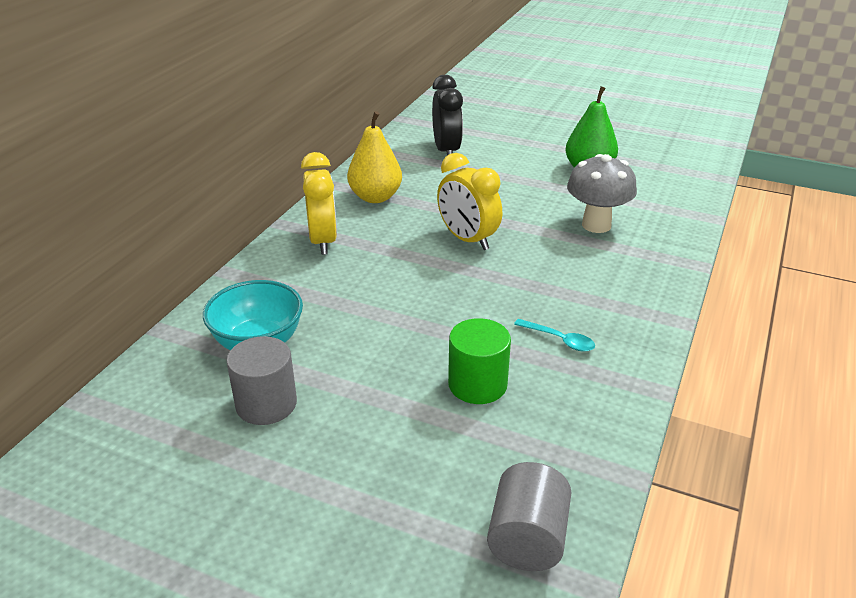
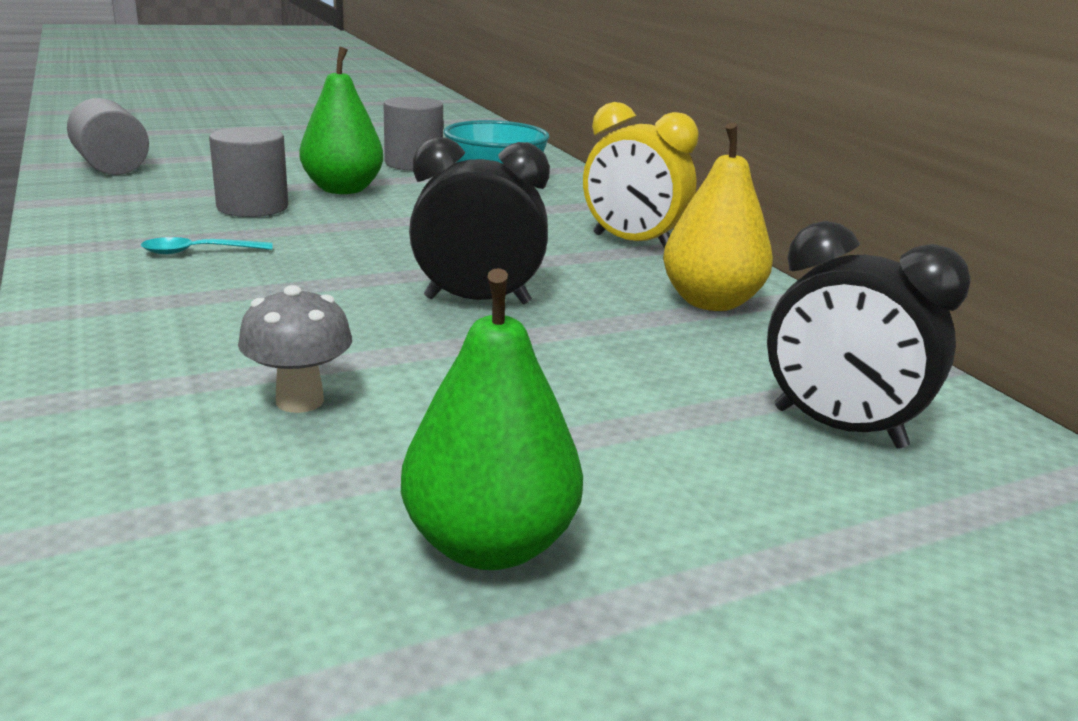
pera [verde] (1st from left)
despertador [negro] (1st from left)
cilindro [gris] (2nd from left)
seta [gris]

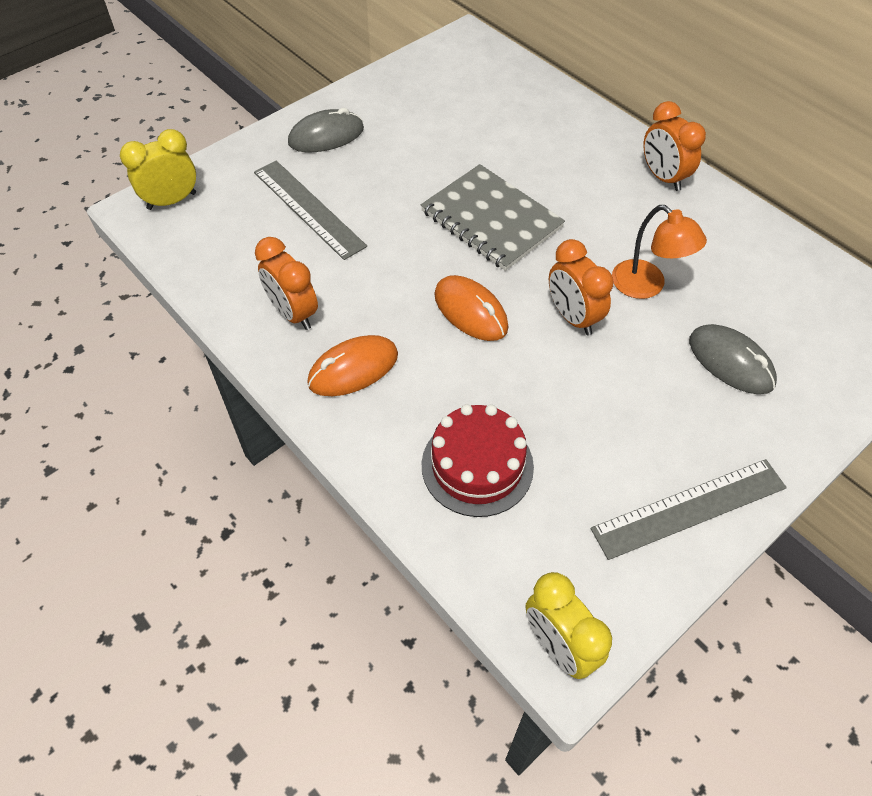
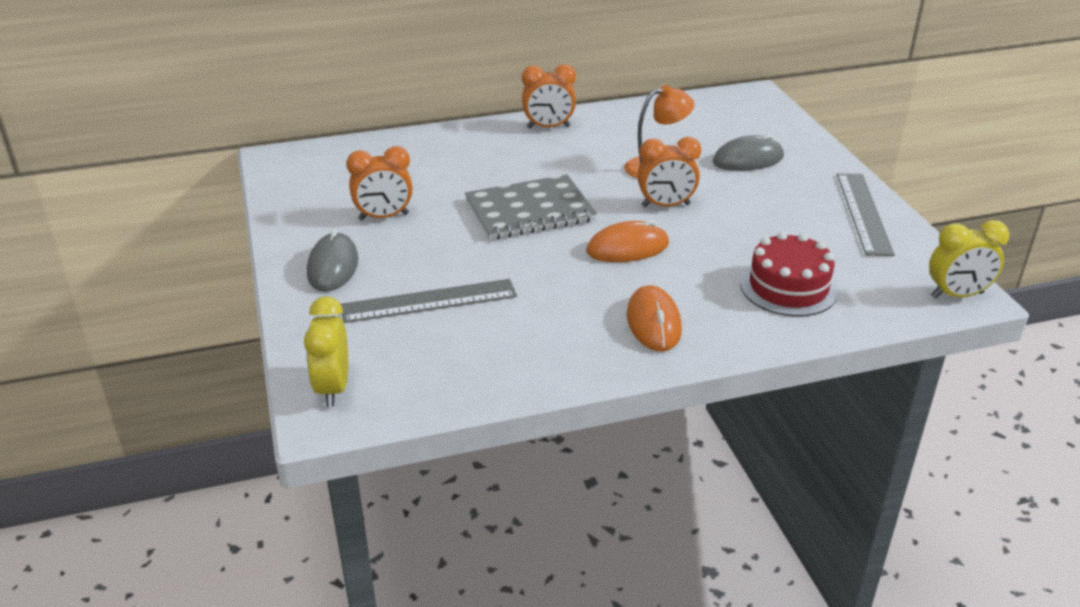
despertador [naranja] (1st from left)

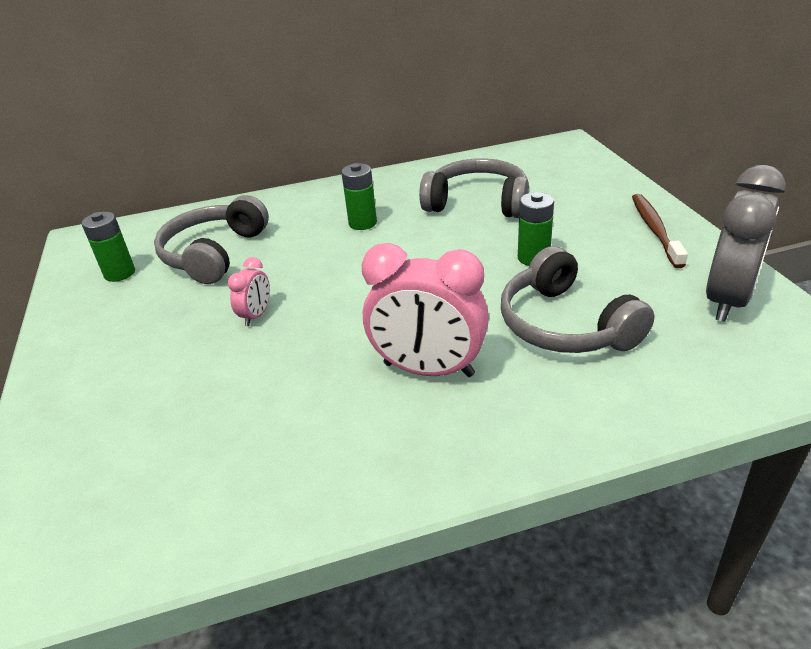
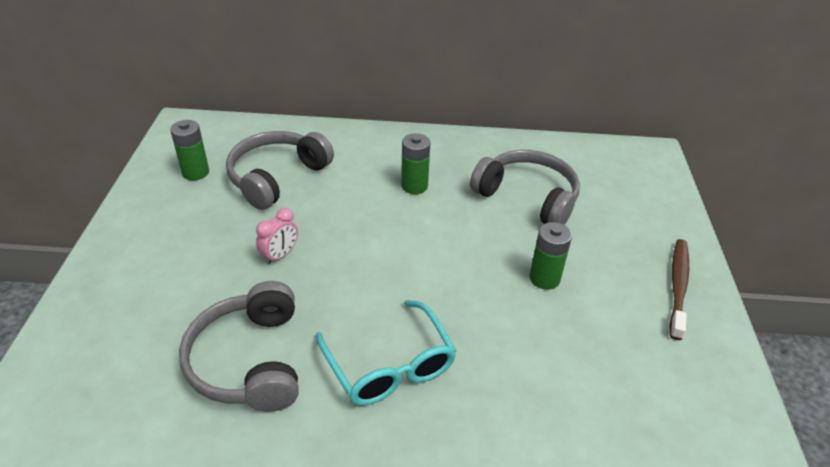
despertador [gris]
auriculares [gris] (1st from left)
gafas [turquesa]

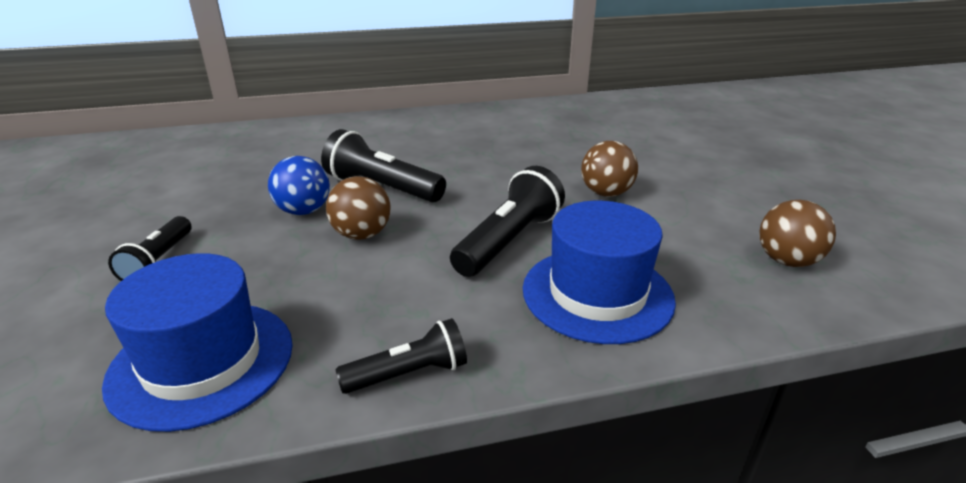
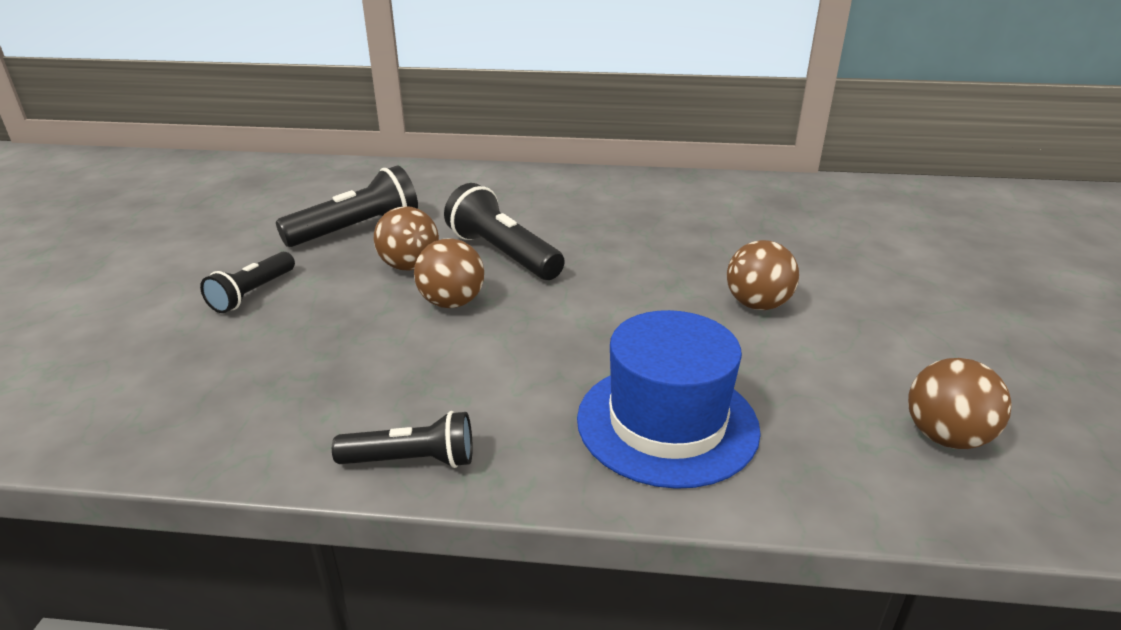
sombrero [azul] (1st from left in the first image)
lámpara de mano [negro] (2nd from left)
pelota [marrón] (1st from left)

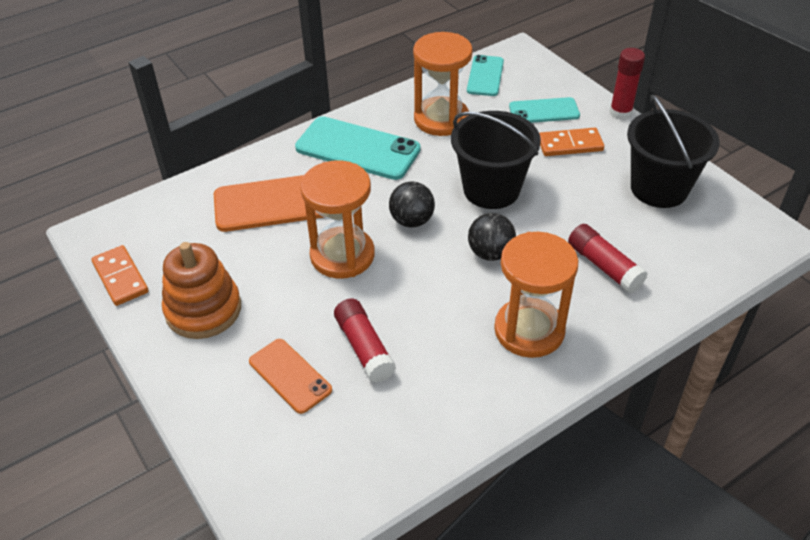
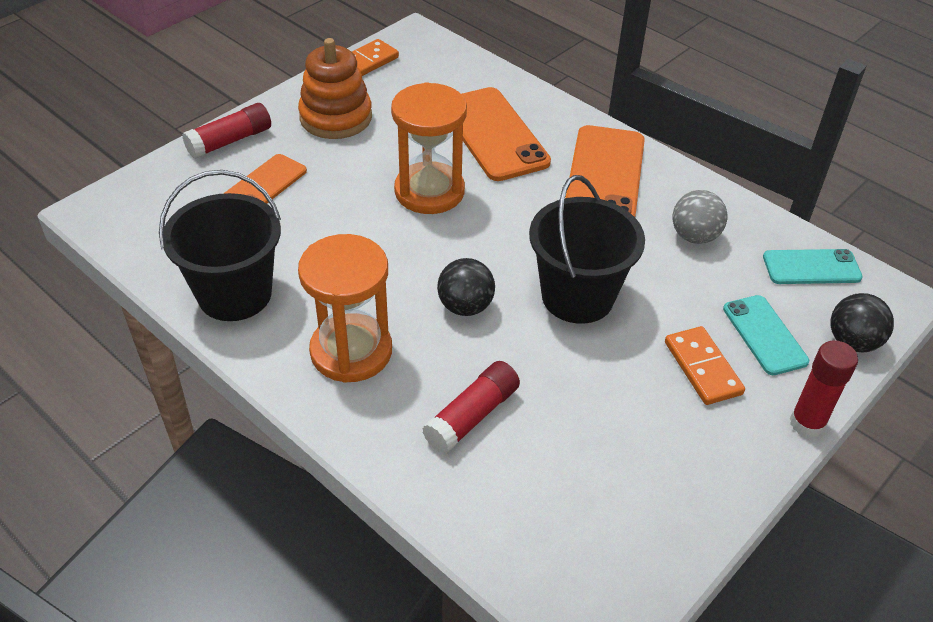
barra de pegamento [rojo] (1st from left)
pelota [negro] (2nd from left)
balde [negro] (1st from left)
pelota [gris]
móvil [naranja] (3rd from left)

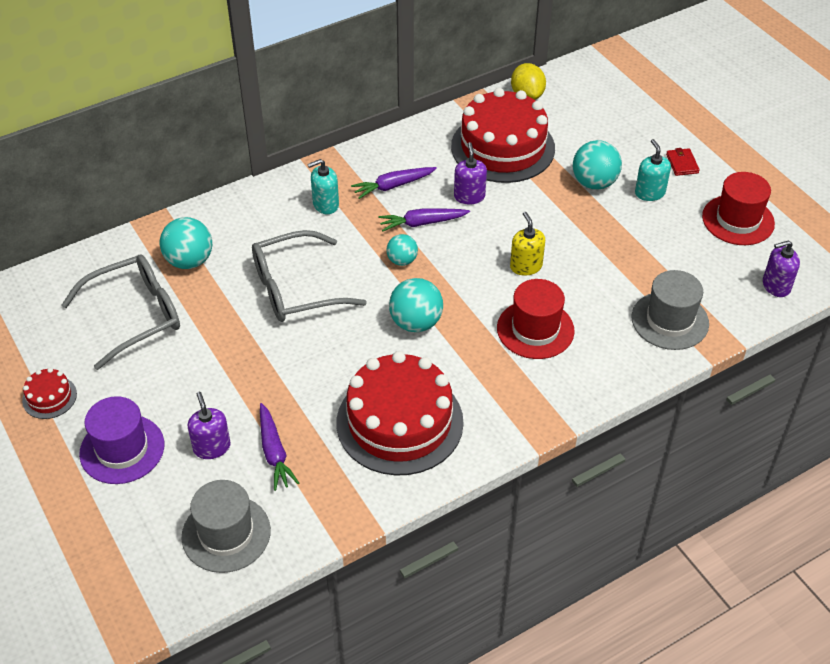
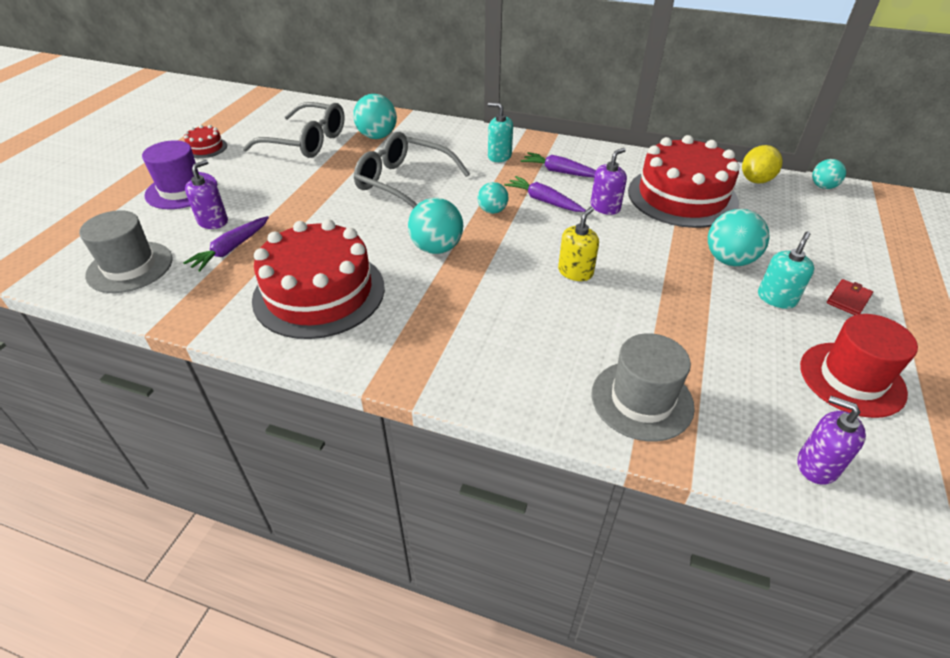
sombrero [rojo] (1st from left in the first image)
pelota [turquesa] (5th from left)

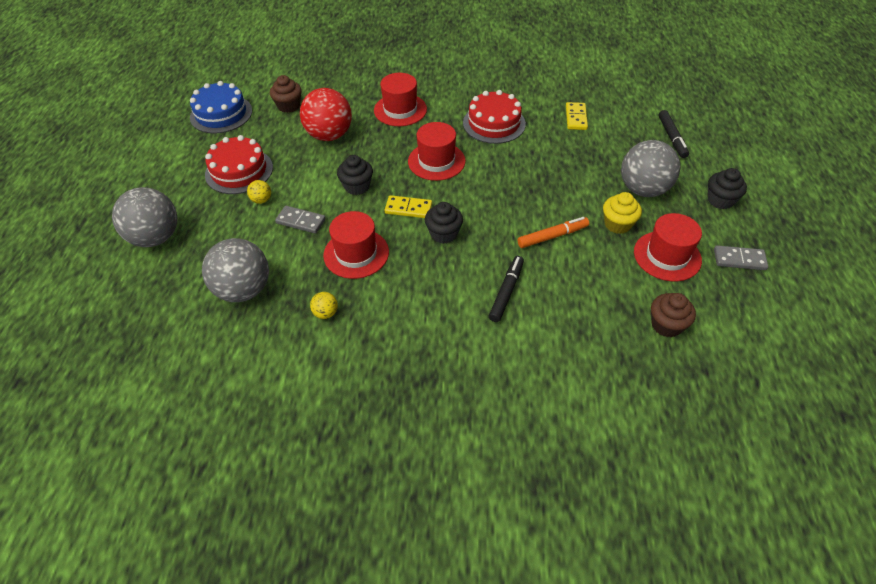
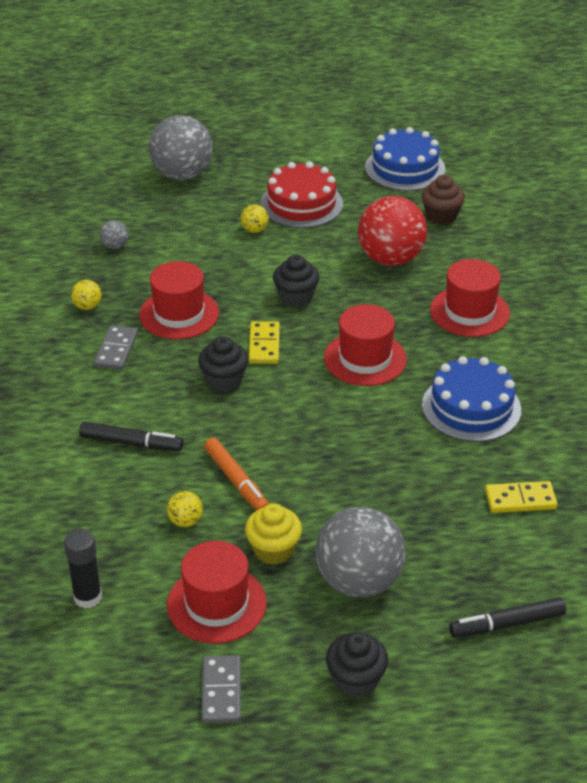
pelota [amarillo] (2nd from left)
ficha de dominó [gris] (1st from left)
barra de pegamento [negro]
tarta [azul] (2nd from left)
pelota [gris] (1st from left)

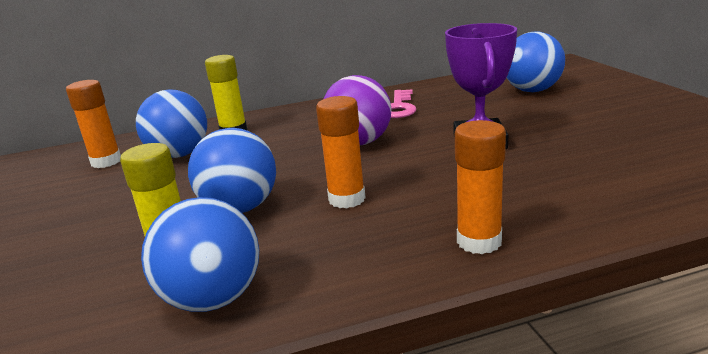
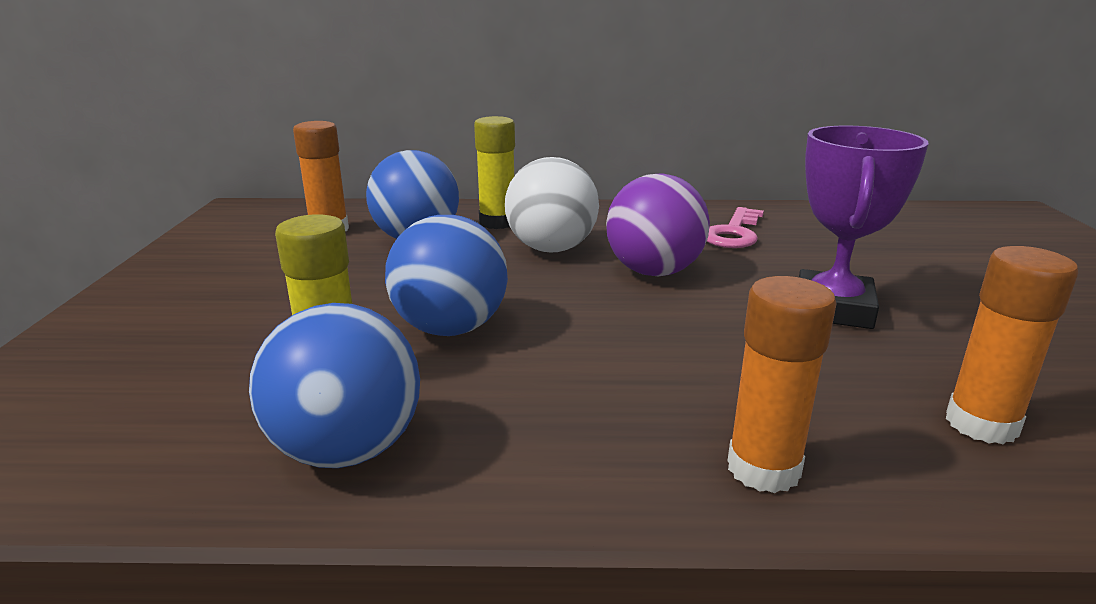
pelota [azul] (4th from left in the first image)
pelota [blanco]
barra de pegamento [naranja] (3rd from left)

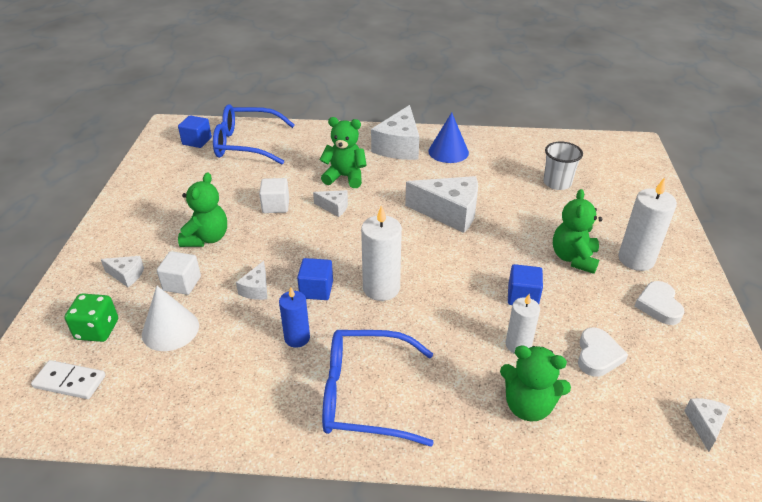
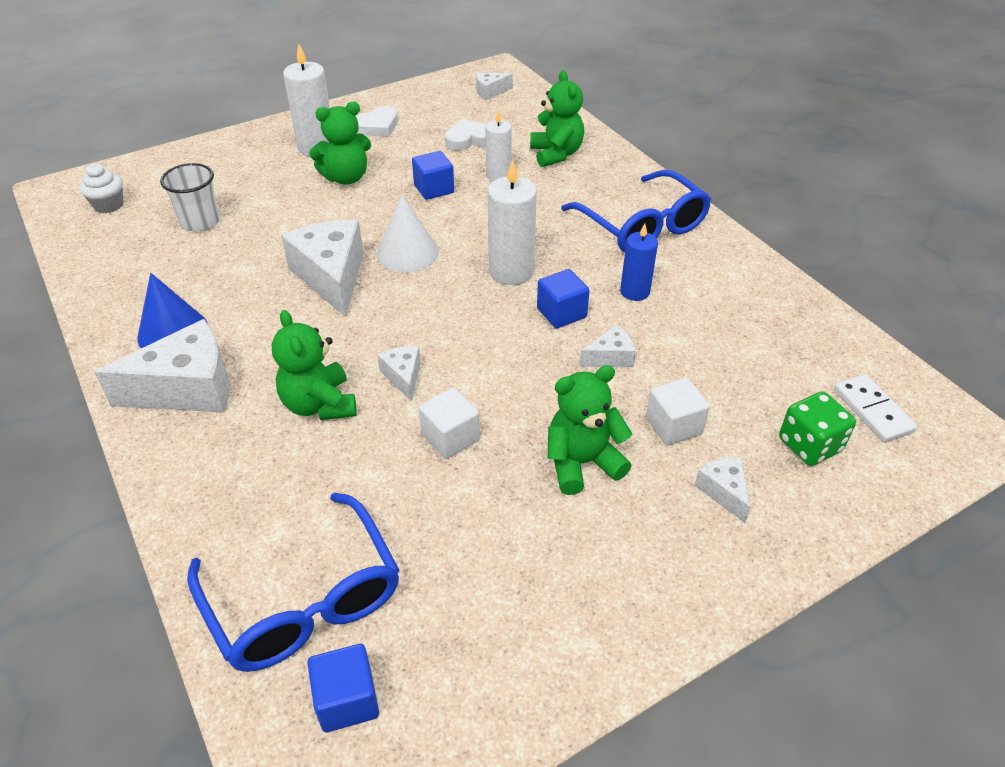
magdalena [blanco]
cono [blanco]

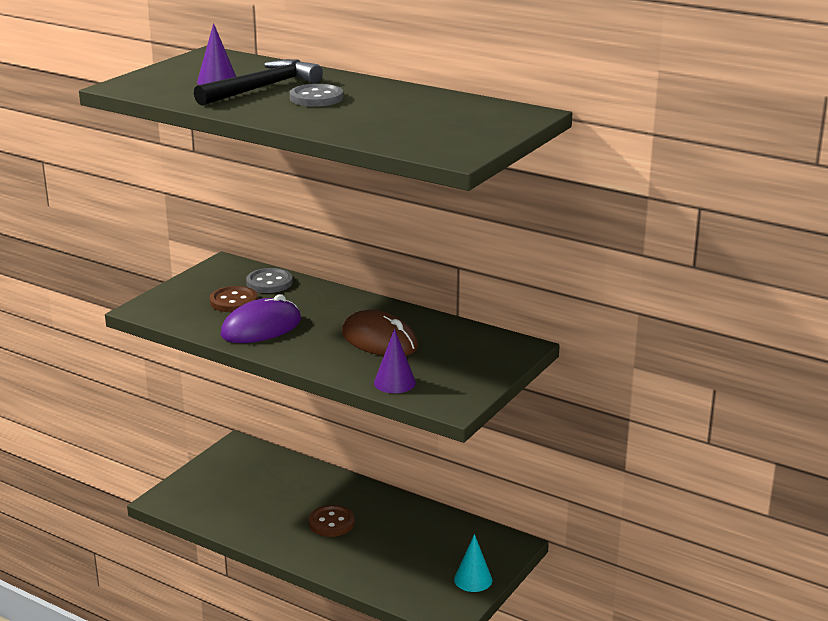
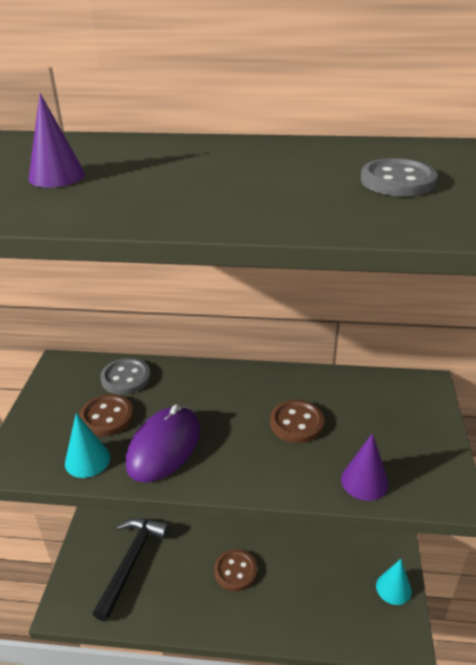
cono [turquesa] (1st from left)
martillo [negro]
botón [gris] (2nd from left)
botón [marrón] (3rd from left)

